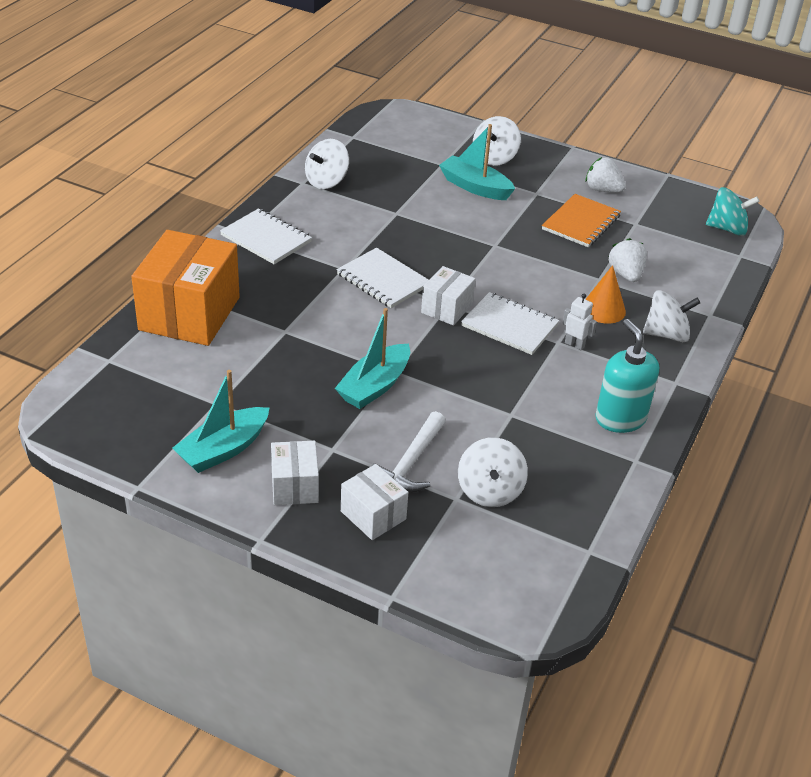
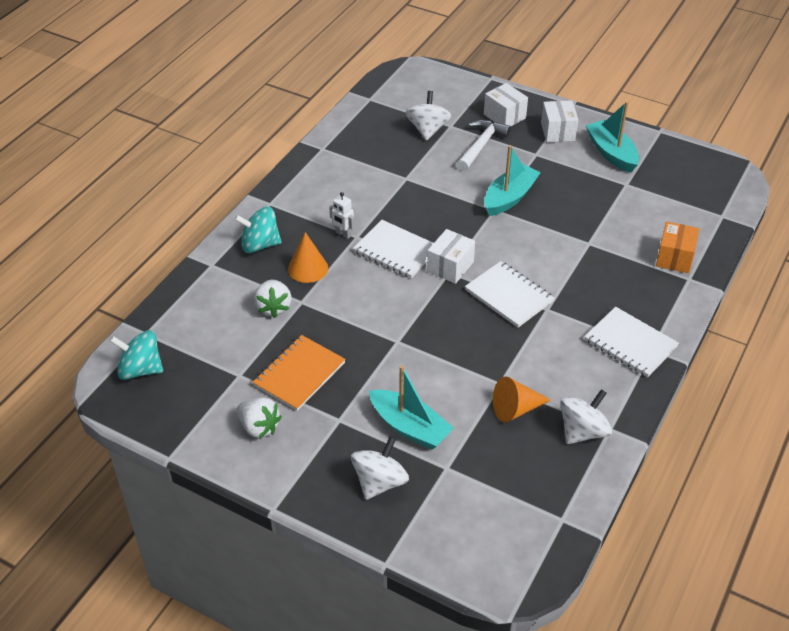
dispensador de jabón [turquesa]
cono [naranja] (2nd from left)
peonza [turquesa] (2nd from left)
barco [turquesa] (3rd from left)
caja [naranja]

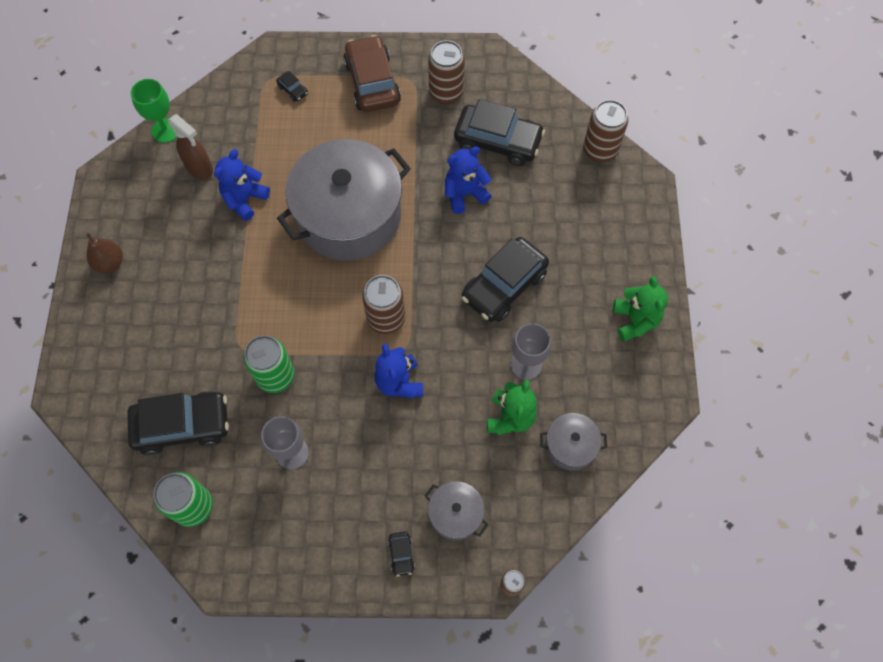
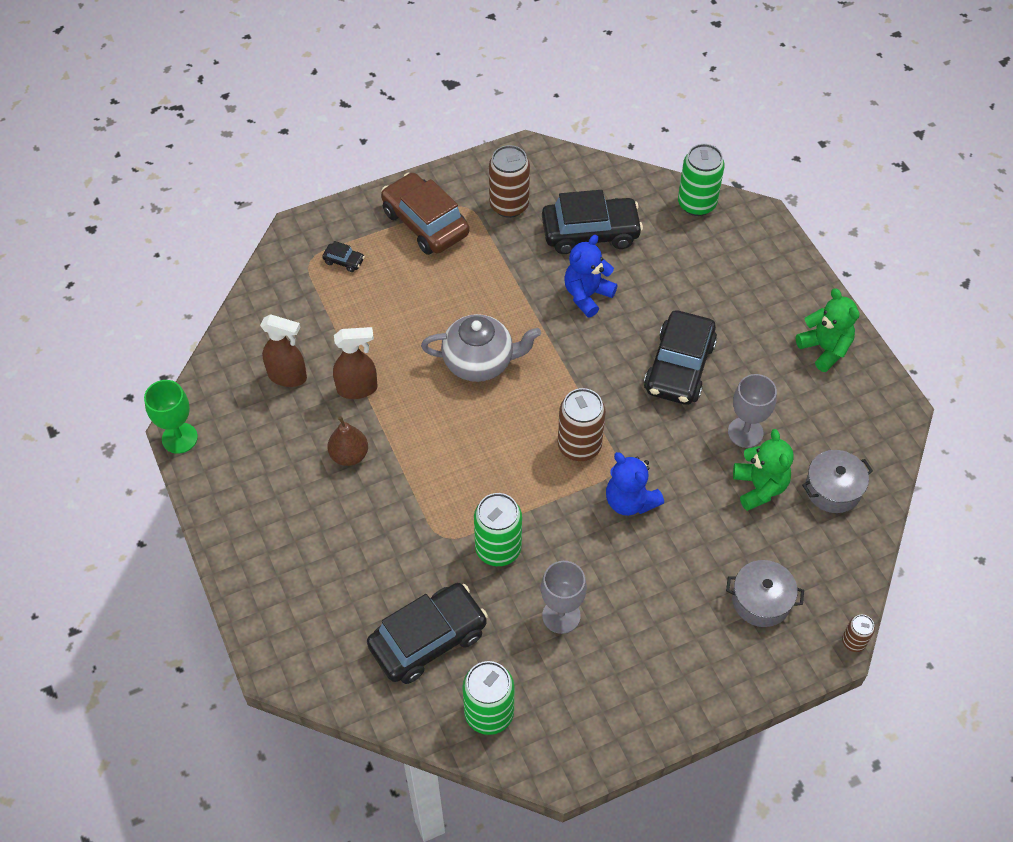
coche [negro] (3rd from left in the first image)
pera [marrón]
copa [verde]
pulverizador [marrón] (2nd from left)
tetera [gris]
lata [verde] (3rd from left)

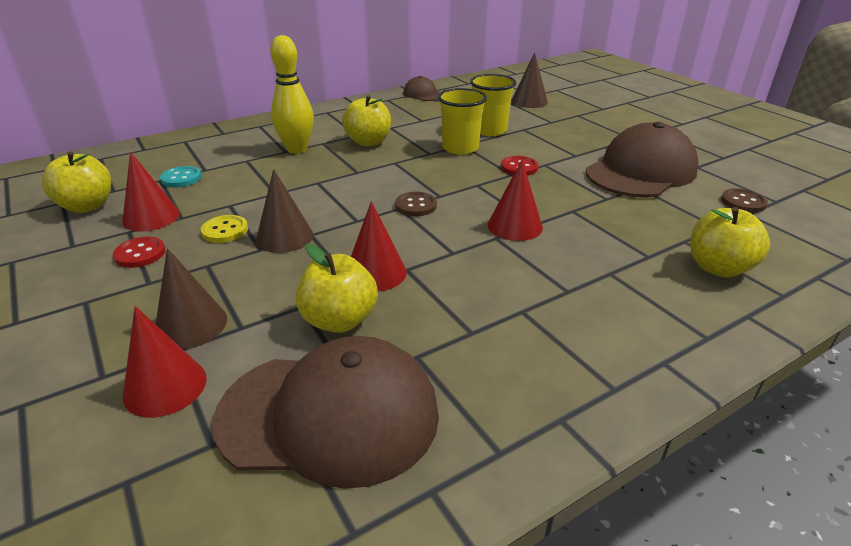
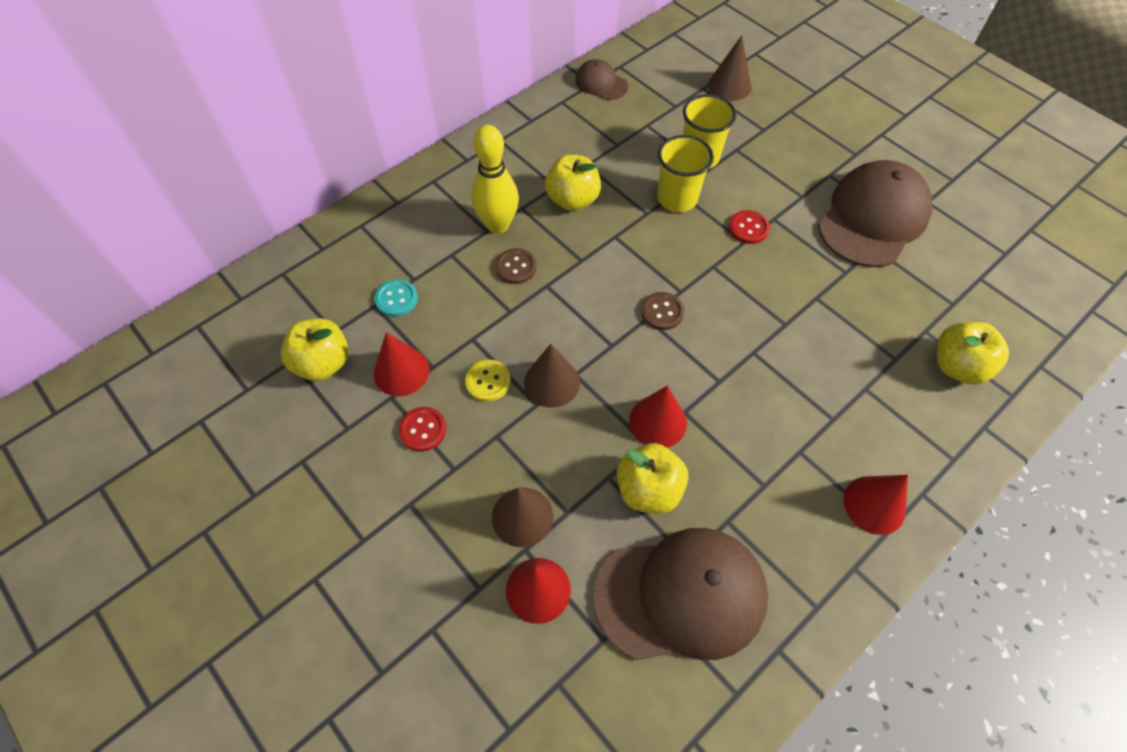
cono [rojo] (4th from left)
botón [marrón] (1st from left)

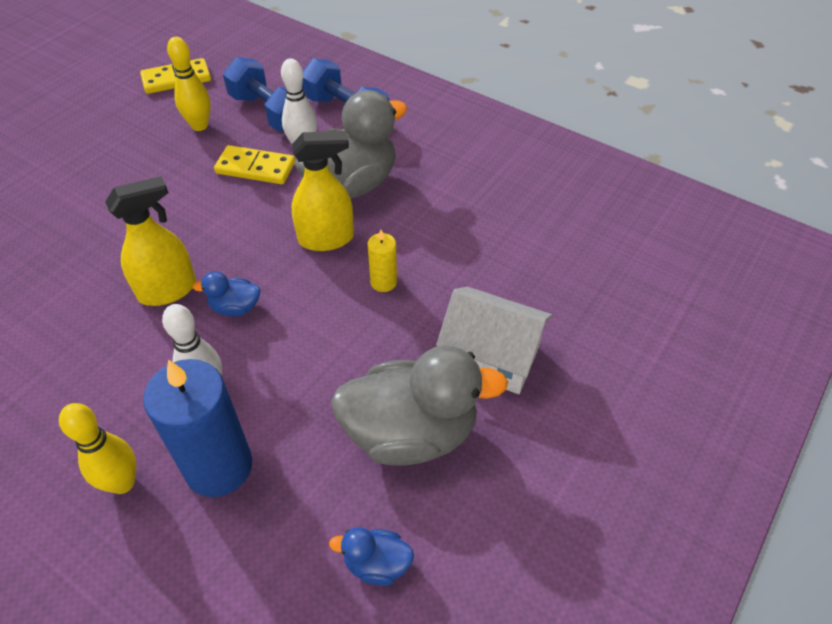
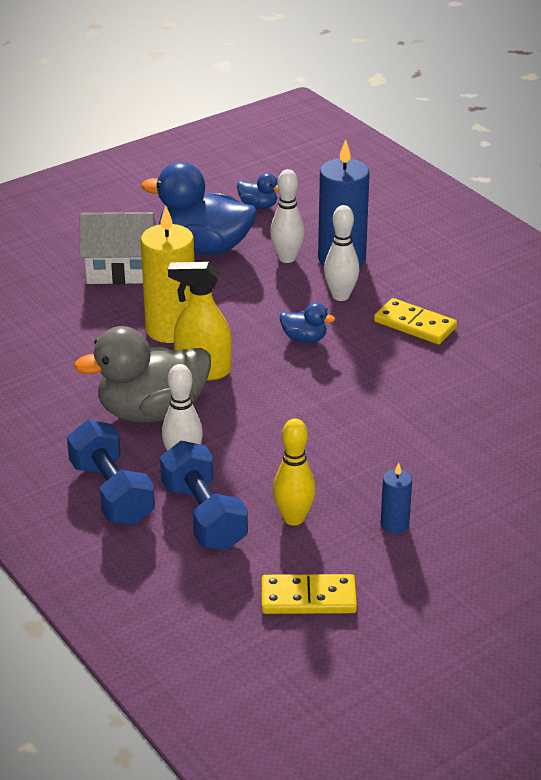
bolo [amarillo] (1st from left in the first image)
pulverizador [amarillo] (1st from left in the first image)
bolo [blanco] (2nd from left)
vela [azul] (2nd from left)
ficha de dominó [amarillo] (2nd from left)
pato [azul] (1st from left)
casa [blanco]
vela [amarillo]

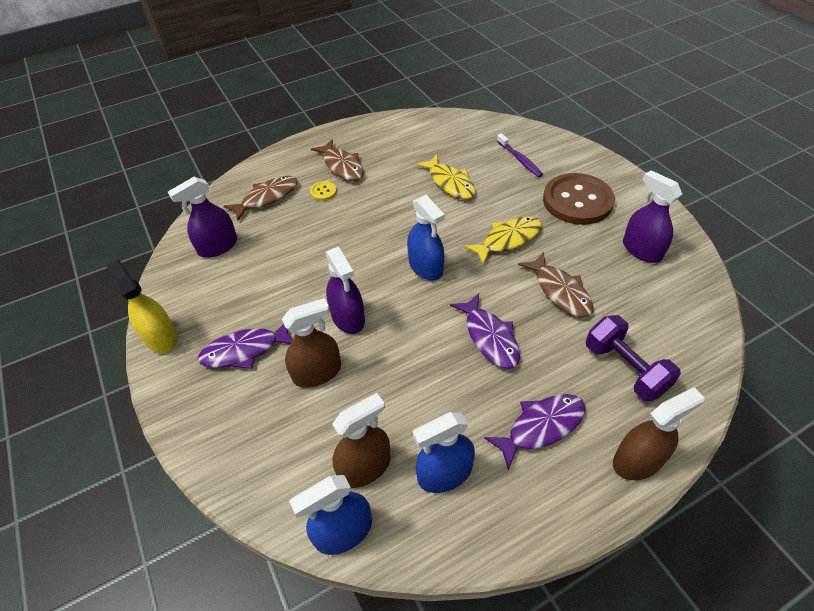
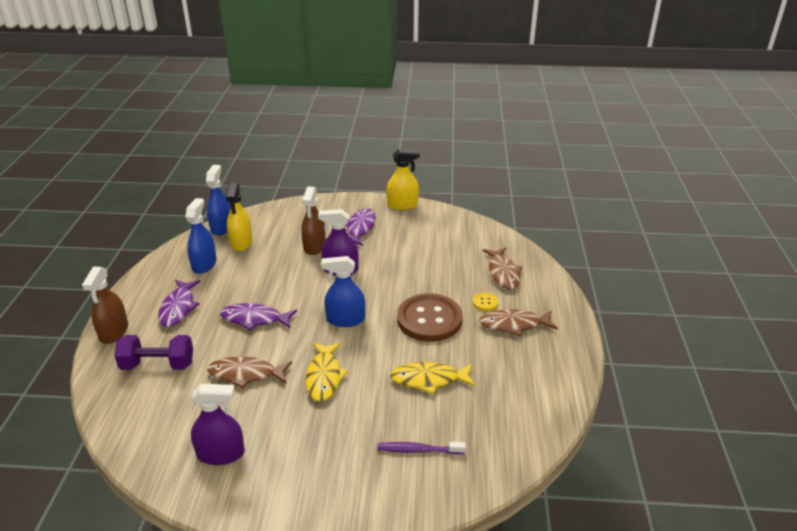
pulverizador [morado] (1st from left in the first image)
botón [marrón]
pulverizador [amarillo] (1st from left)

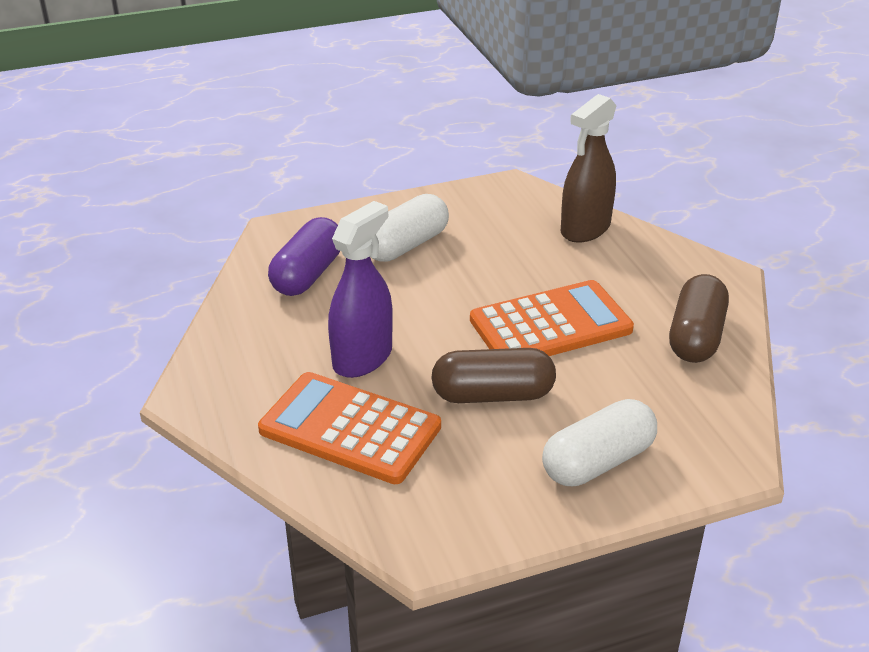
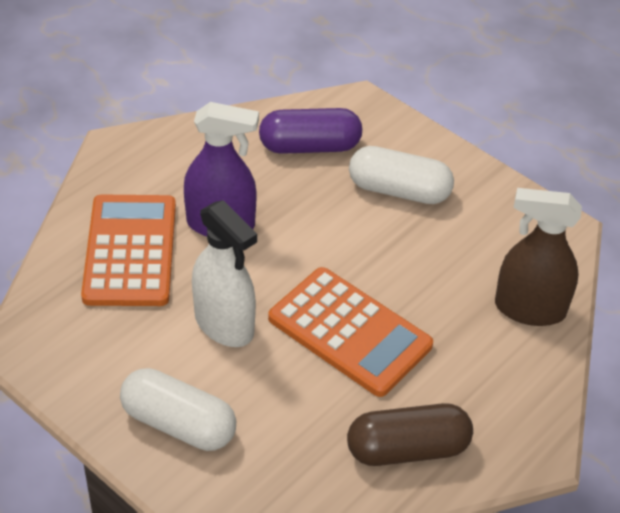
pulverizador [blanco]

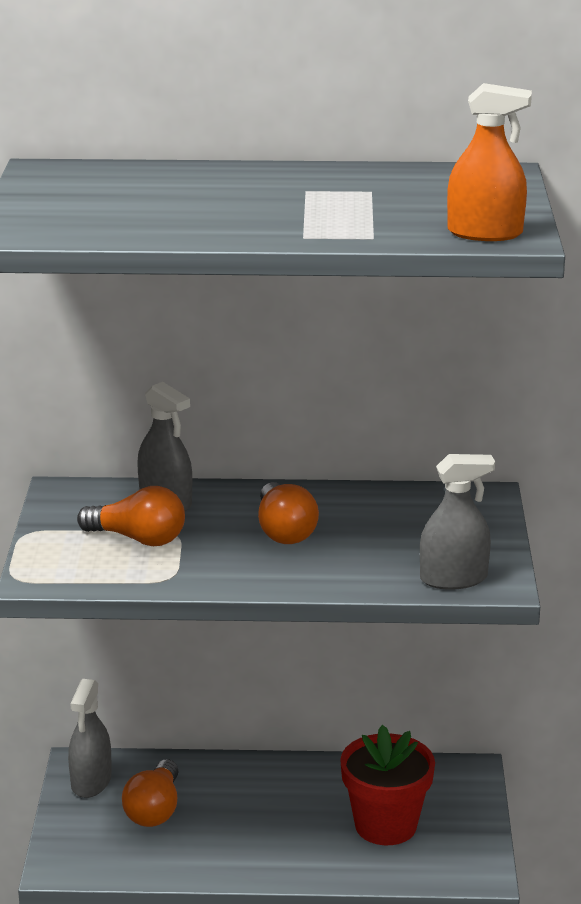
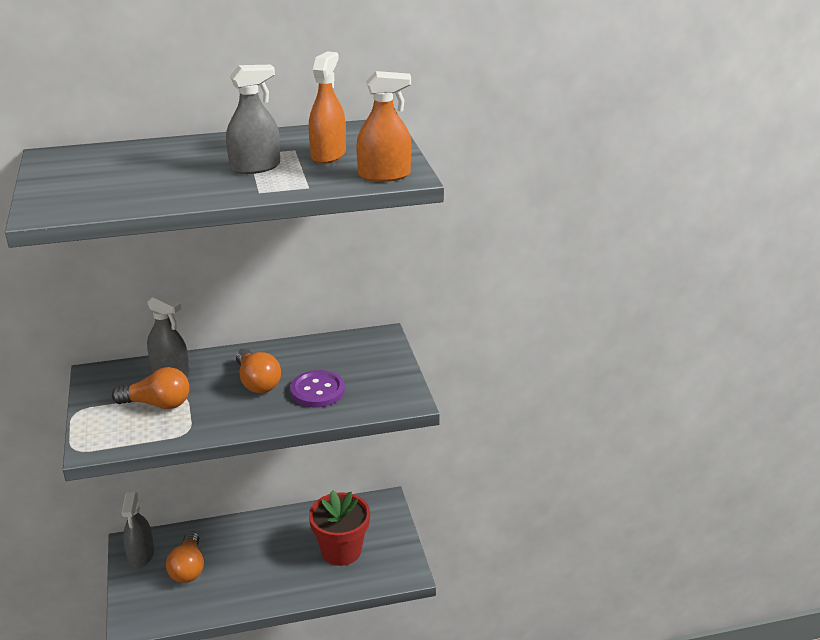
botón [morado]
pulverizador [naranja] (1st from left)
pulverizador [gris] (3rd from left)

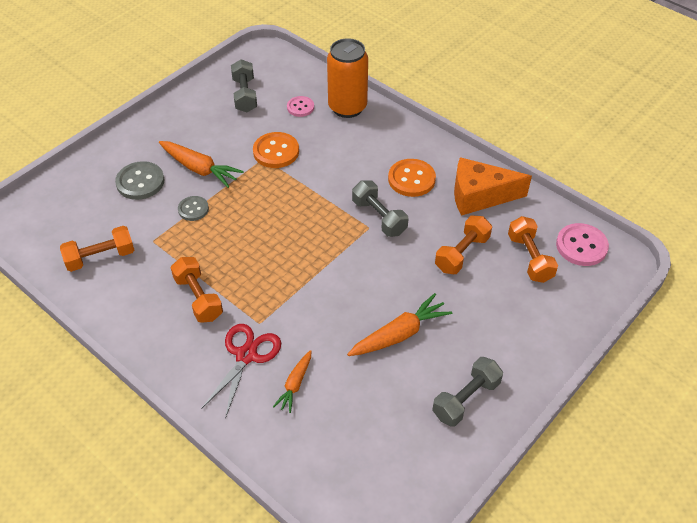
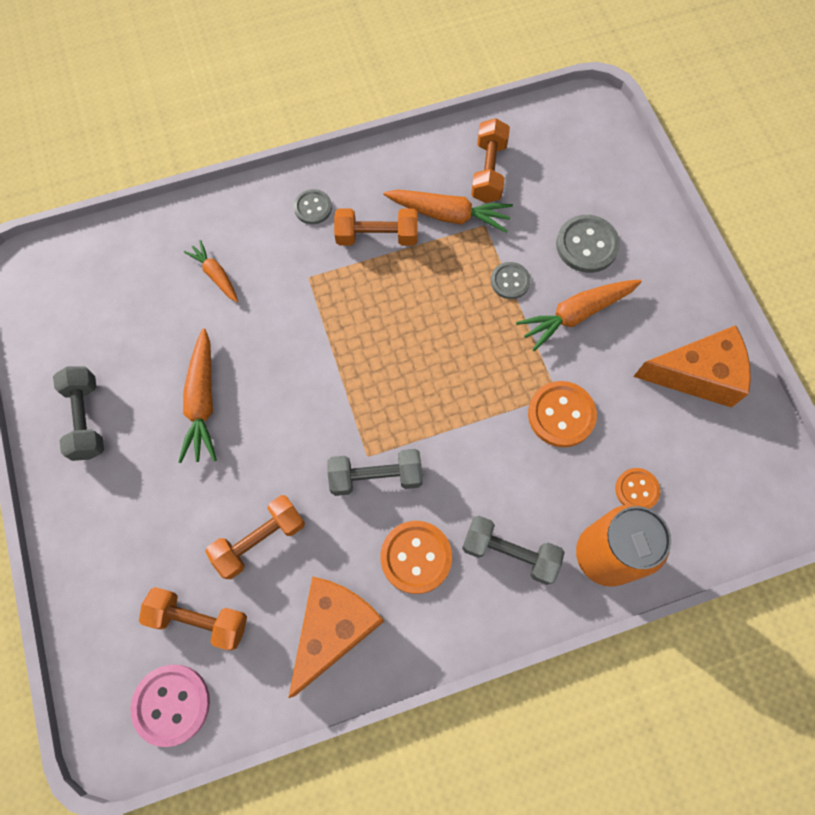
tijeras [rojo]
botón [gris] (1st from left)
zanahoria [naranja] (3rd from left)
queso [naranja] (2nd from left)
mancuerna [gris] (3rd from left)
botón [naranja] (3rd from left)
mancuerna [naranja] (2nd from left)

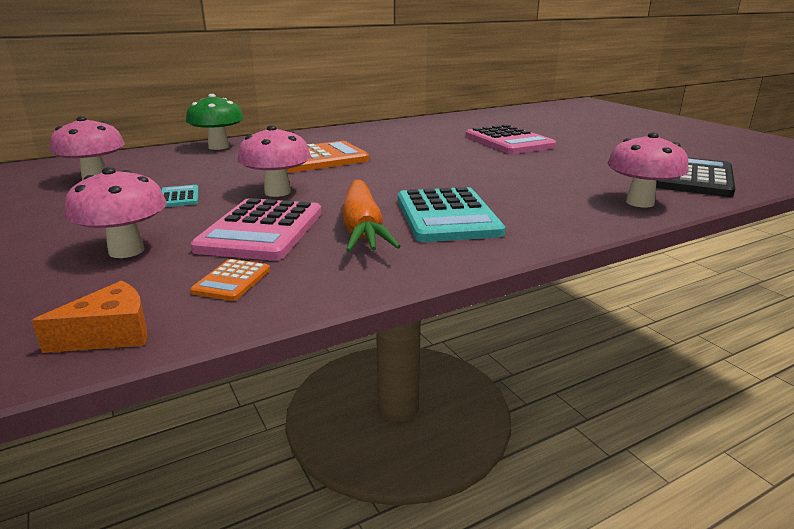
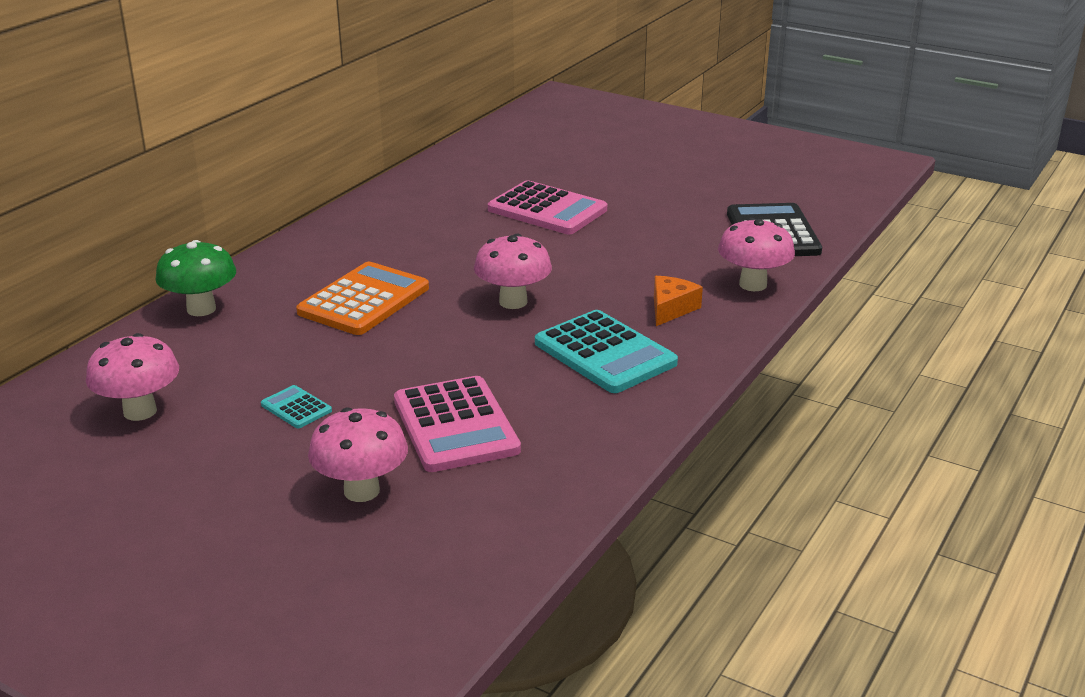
calculadora [naranja] (1st from left in the first image)
zanahoria [naranja]
queso [naranja]
seta [rosa] (3rd from left)

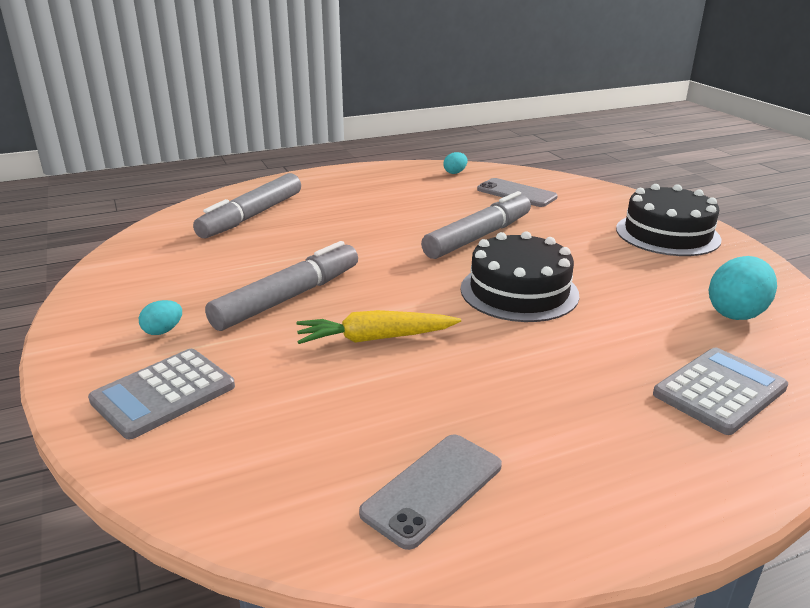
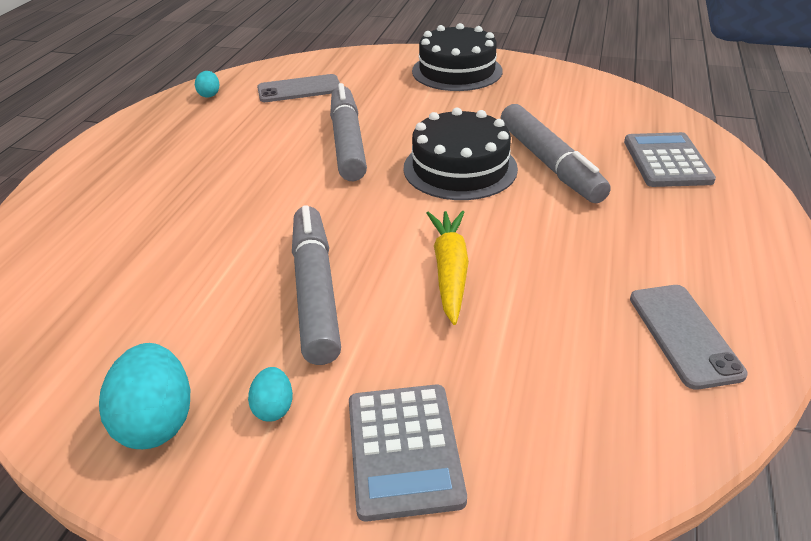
rotulador [gris] (3rd from left)
huevo [turquesa] (1st from left)
zanahoria [amarillo]

